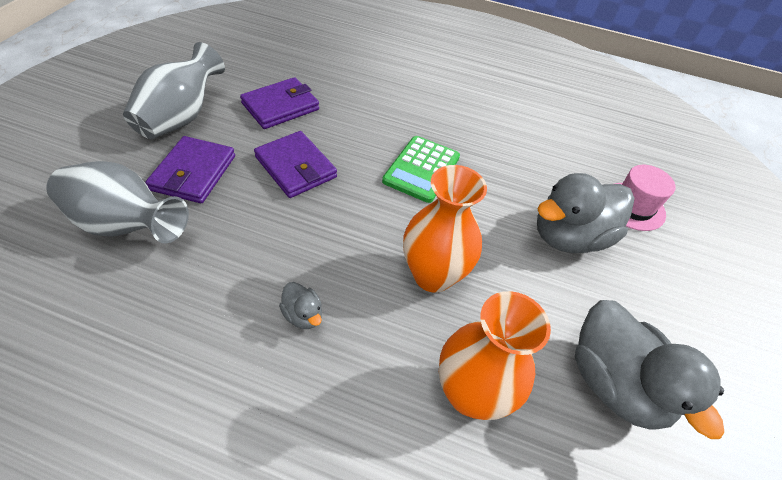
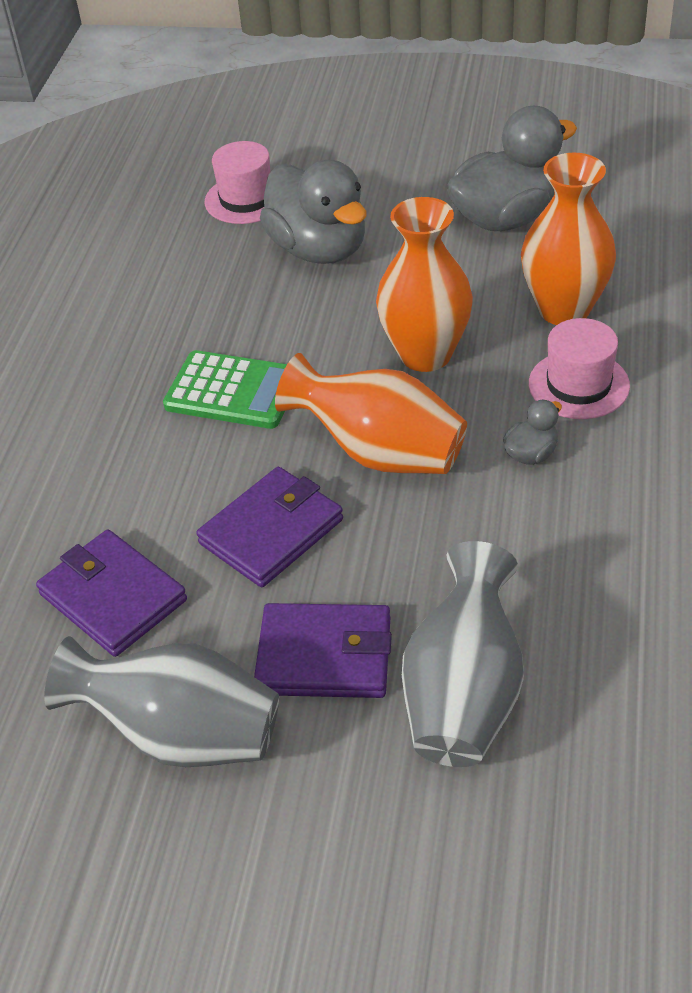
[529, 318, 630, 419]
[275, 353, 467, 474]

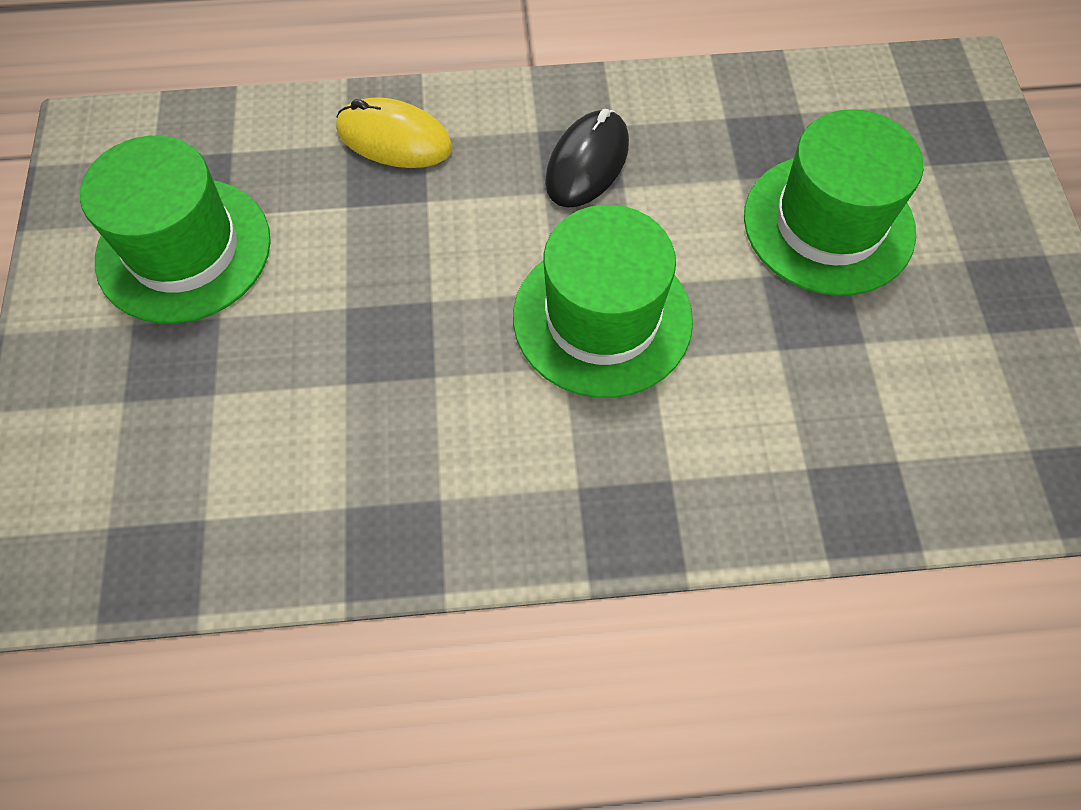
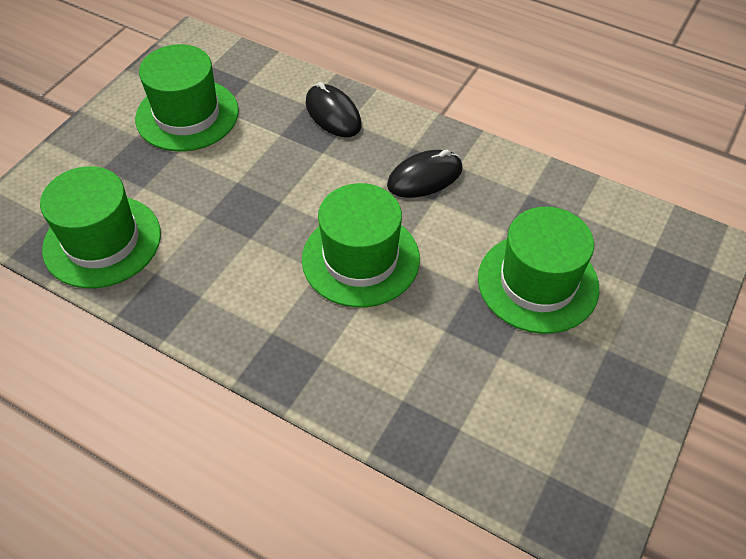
[305, 82, 362, 137]
[40, 166, 161, 288]

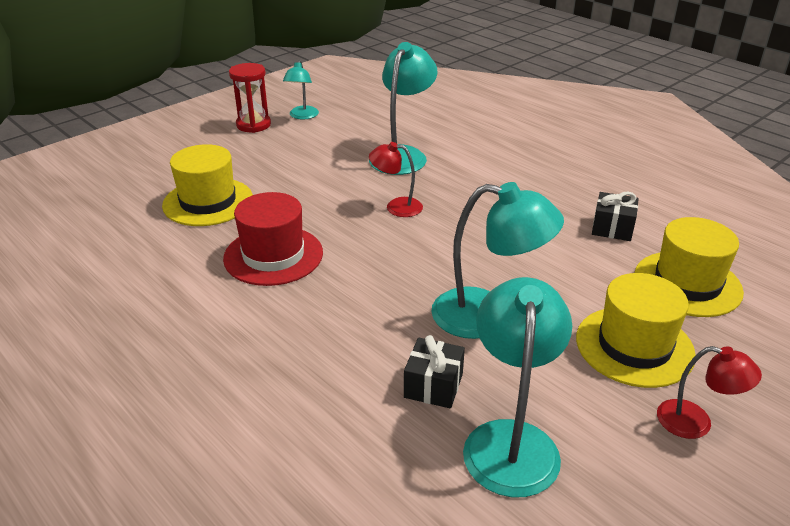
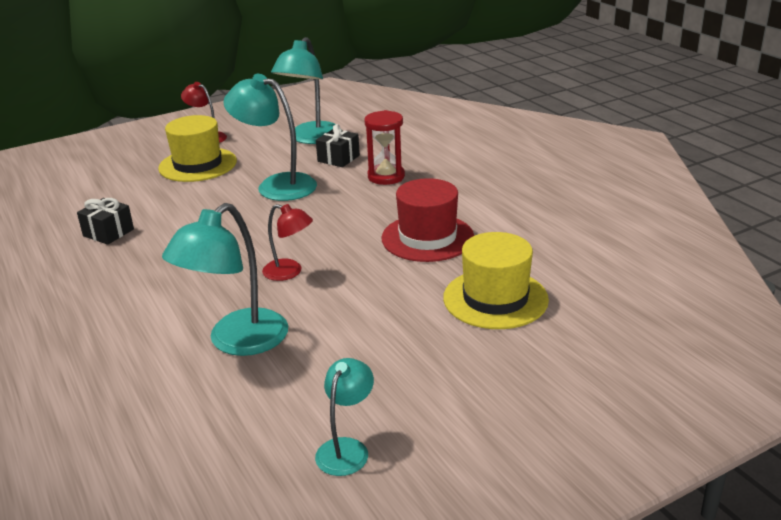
[364, 110, 405, 185]
[634, 217, 744, 317] (first image)

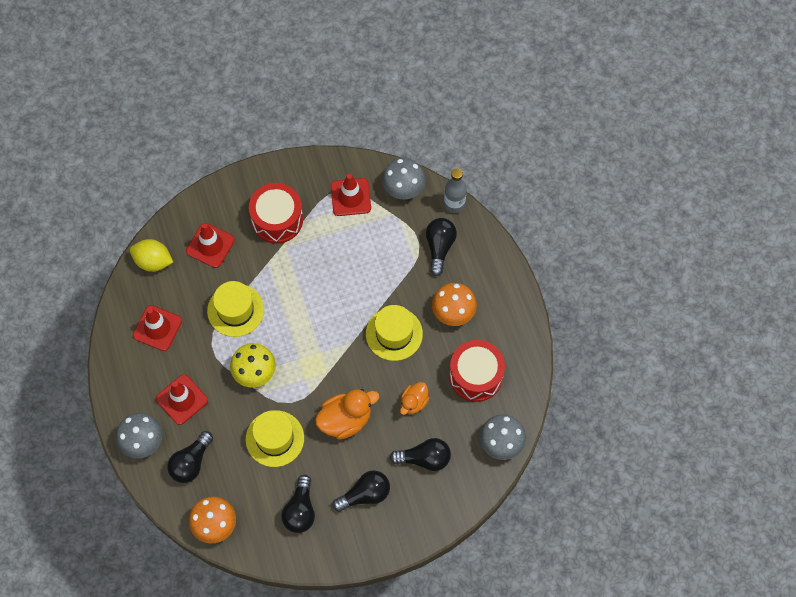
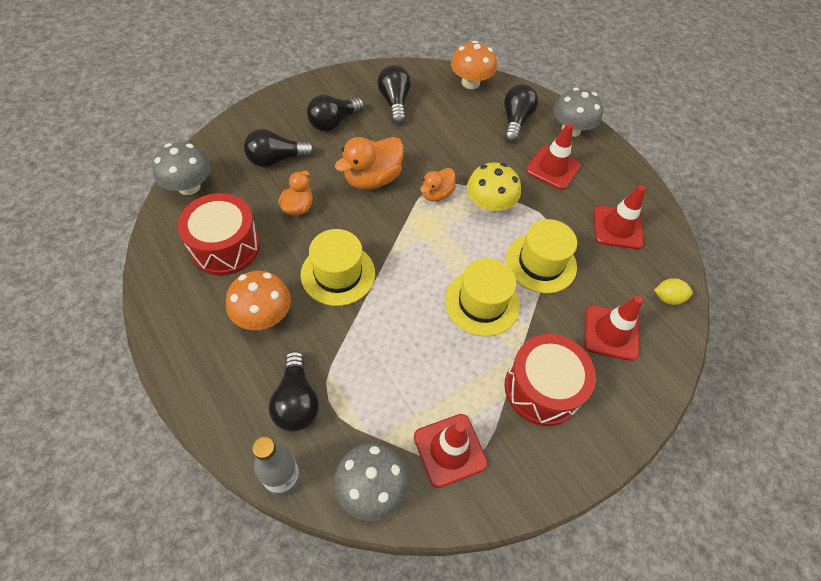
[654, 278, 693, 305]
[445, 258, 520, 336]
[420, 168, 456, 202]

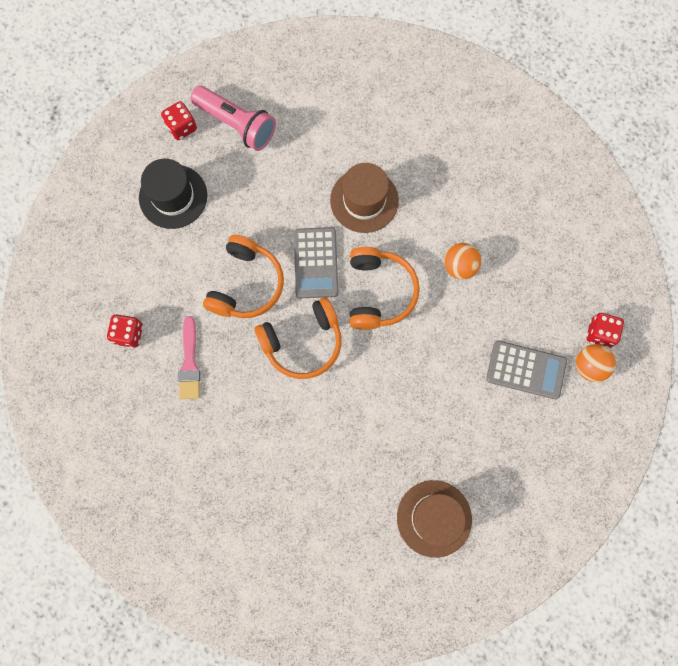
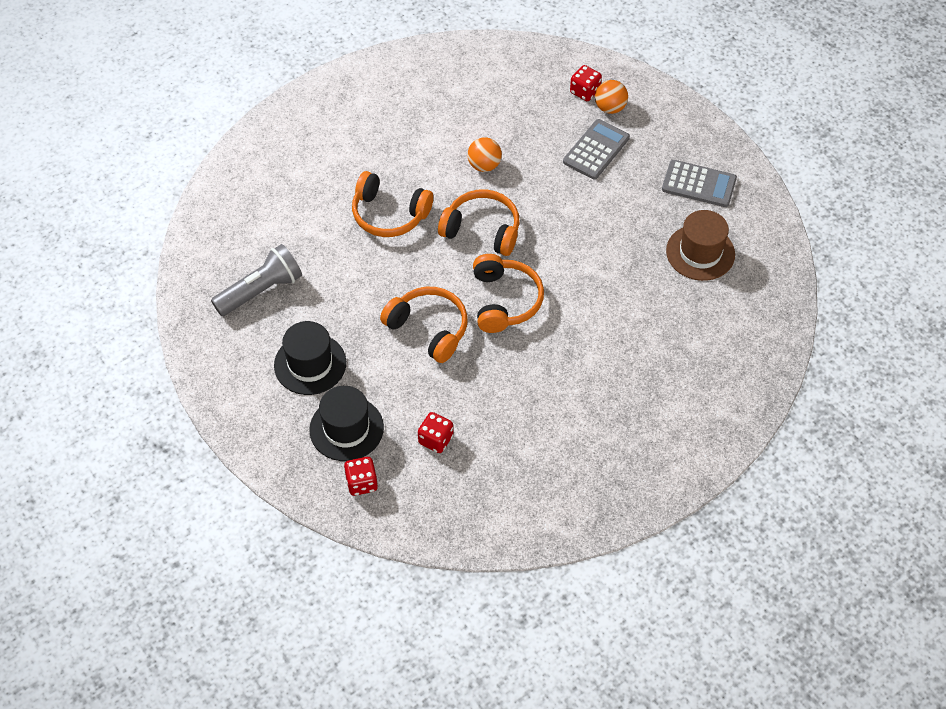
[211, 244, 302, 316]
[344, 457, 378, 496]
[352, 171, 433, 237]
[662, 160, 737, 207]
[178, 316, 200, 399] (first image)
[309, 386, 384, 461]

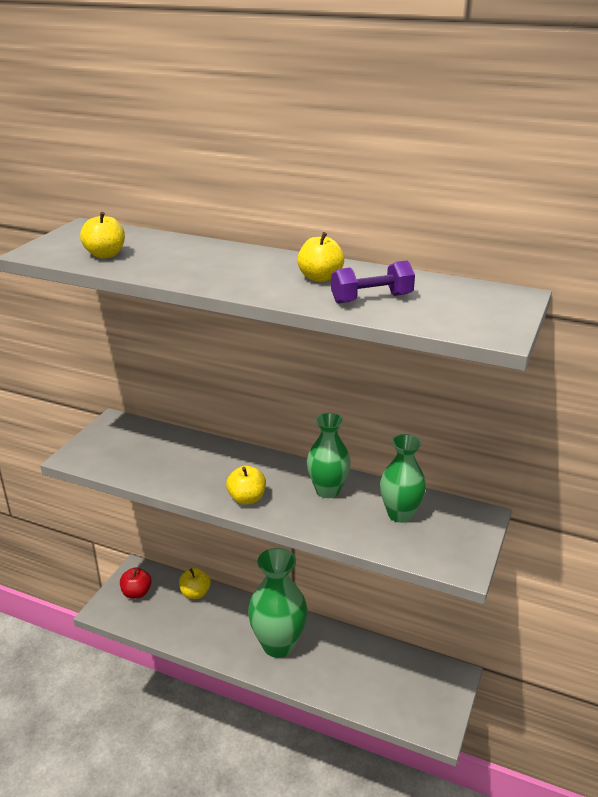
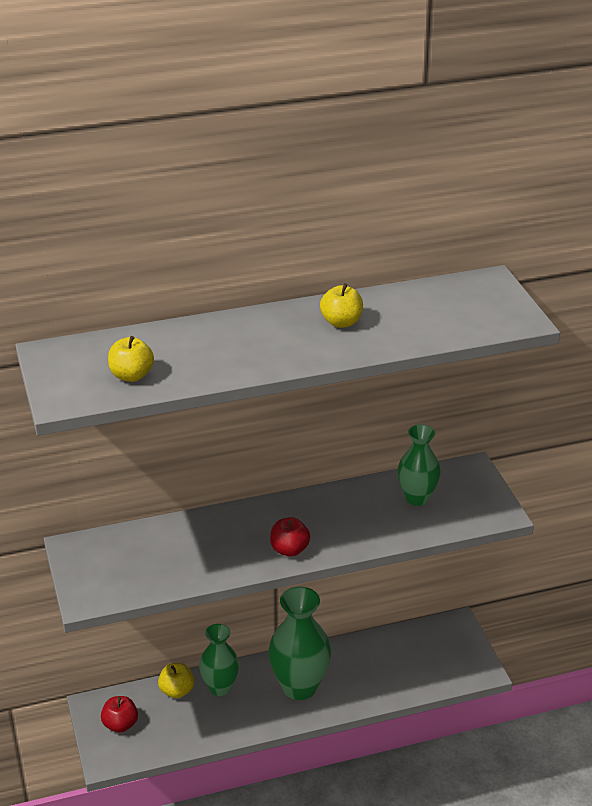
[331, 260, 415, 304] (first image)
[199, 624, 239, 696]
[270, 517, 310, 557]

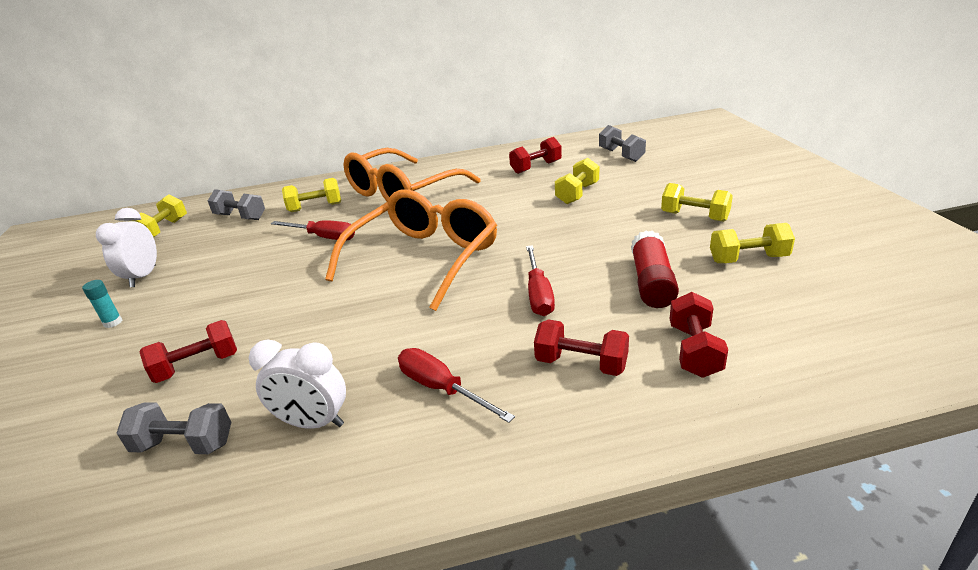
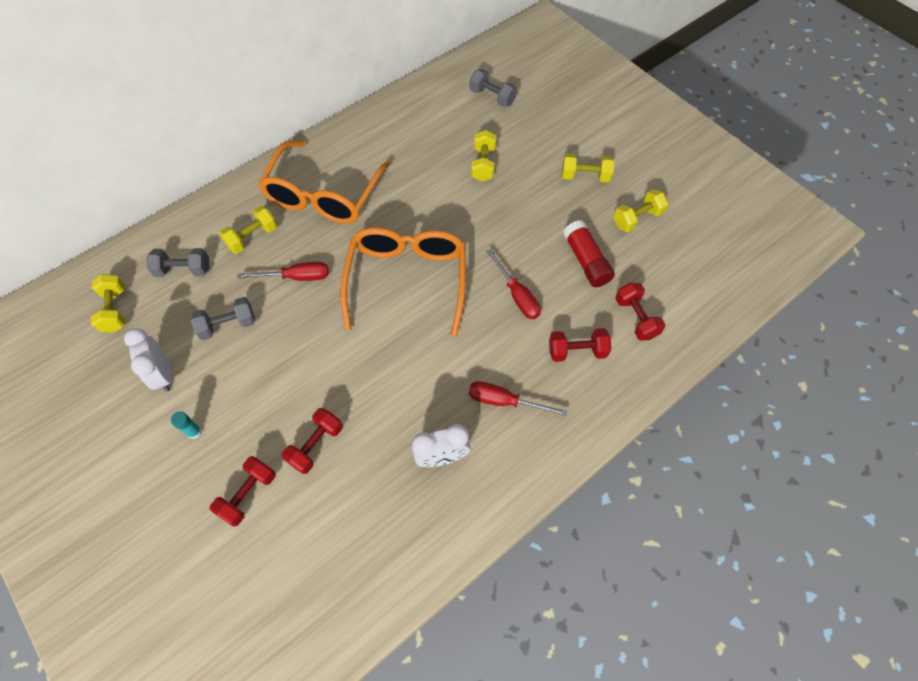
[210, 456, 276, 527]
[191, 297, 255, 340]

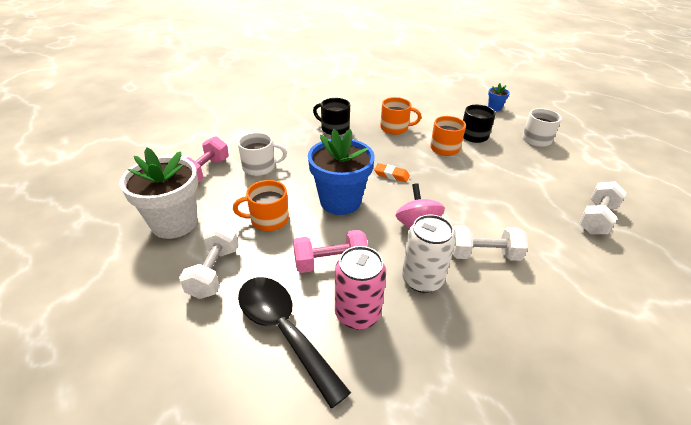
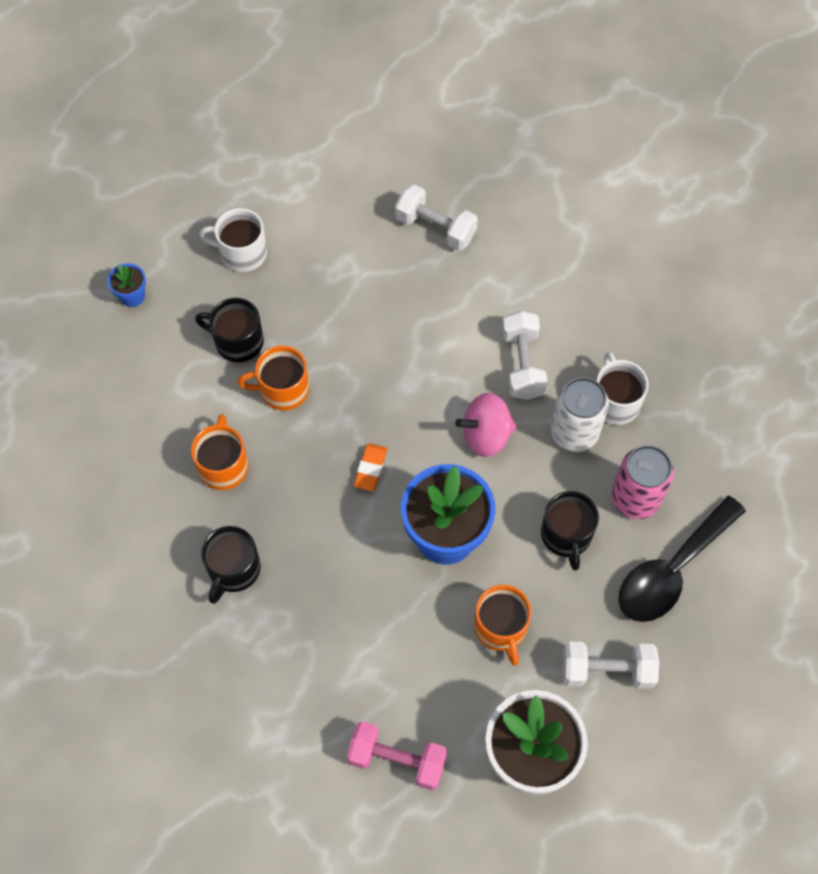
[596, 352, 649, 425]
[541, 491, 599, 571]

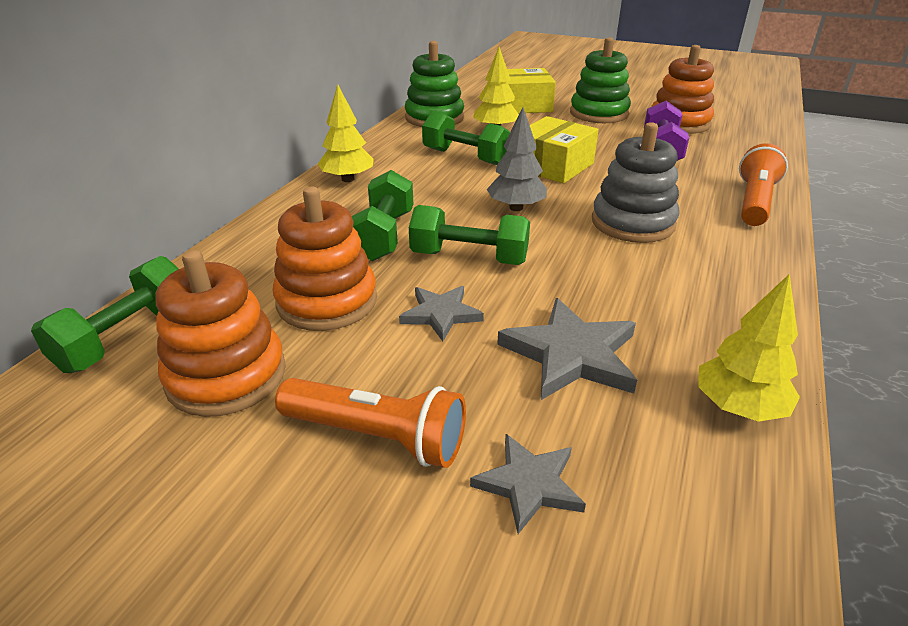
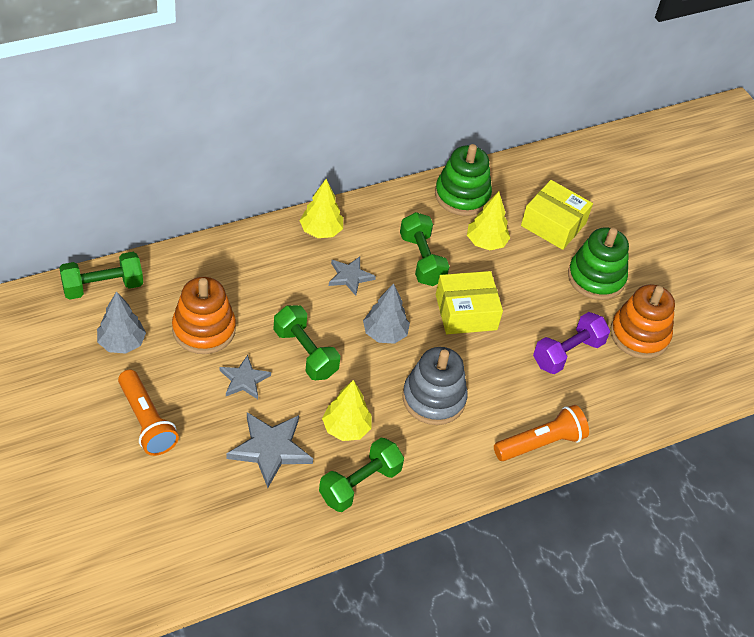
[319, 438, 404, 512]
[97, 291, 146, 354]
[322, 380, 372, 441]
[329, 257, 376, 296]

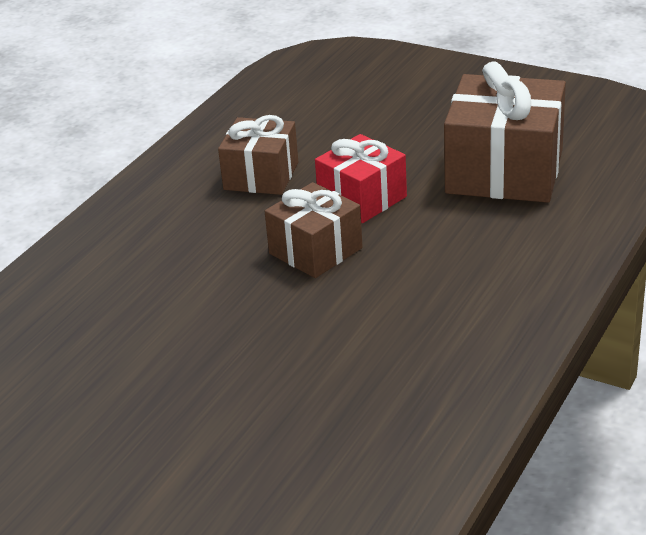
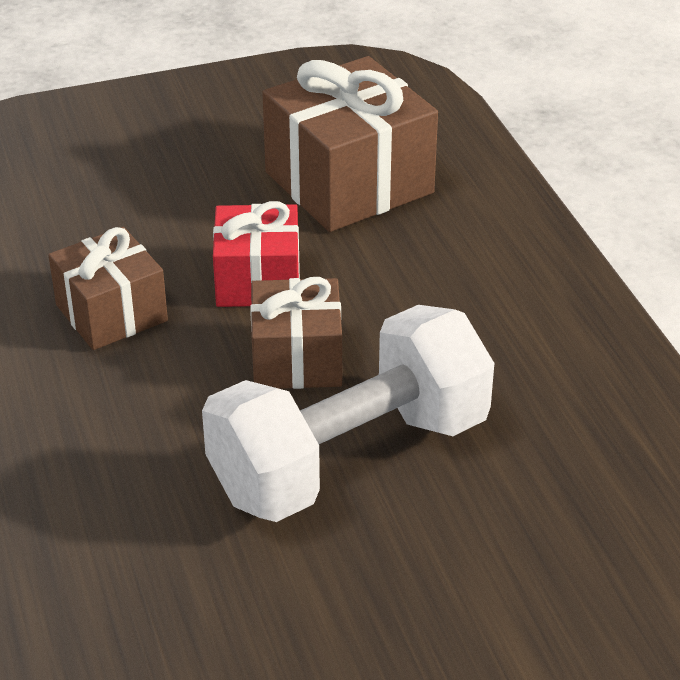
[202, 305, 494, 522]

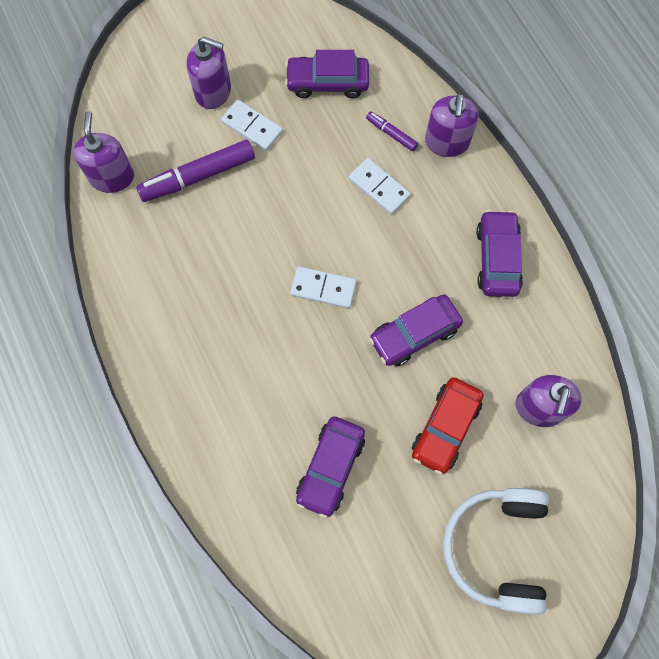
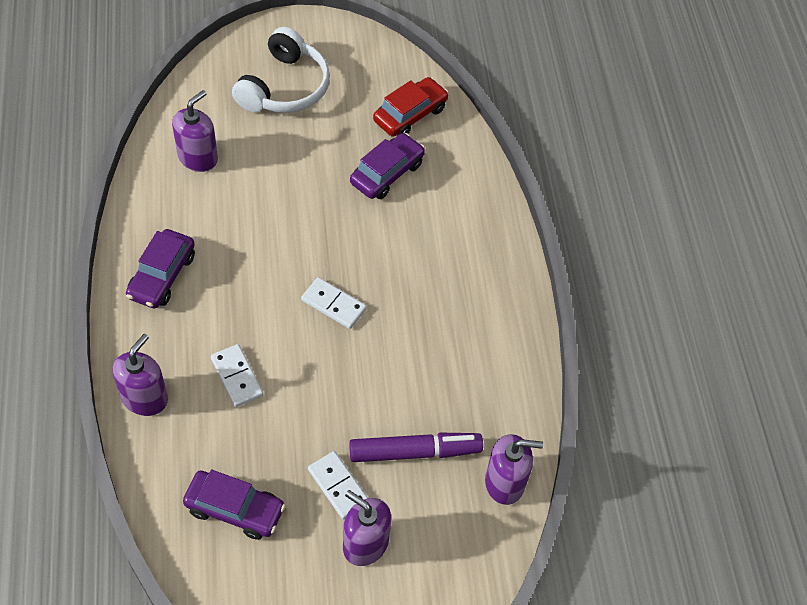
[485, 434, 543, 505]
[366, 111, 418, 151] (first image)
[369, 294, 463, 366] (first image)
[373, 77, 449, 137]

